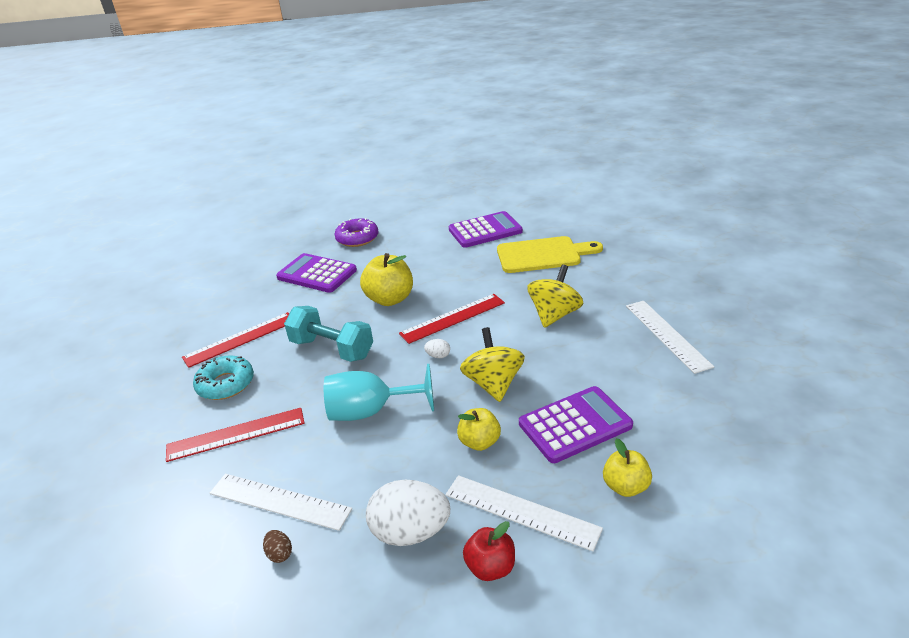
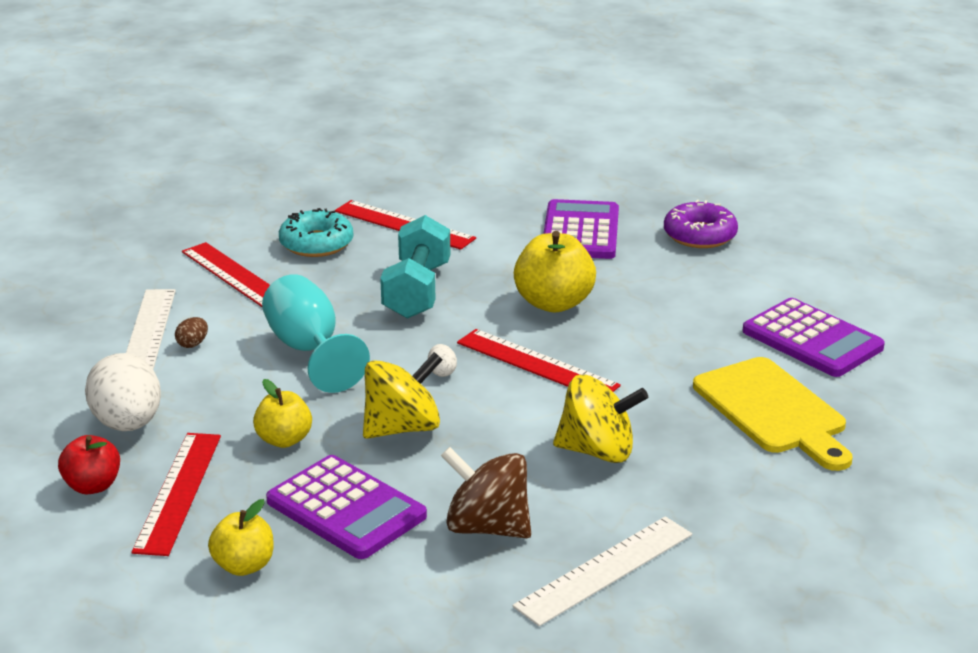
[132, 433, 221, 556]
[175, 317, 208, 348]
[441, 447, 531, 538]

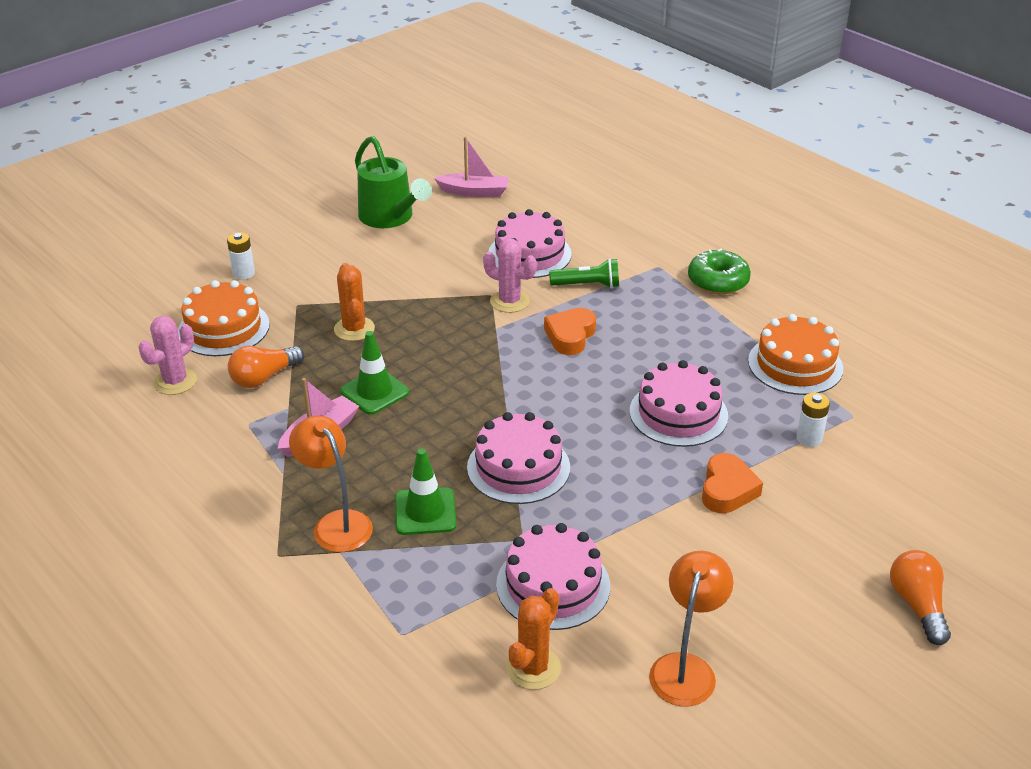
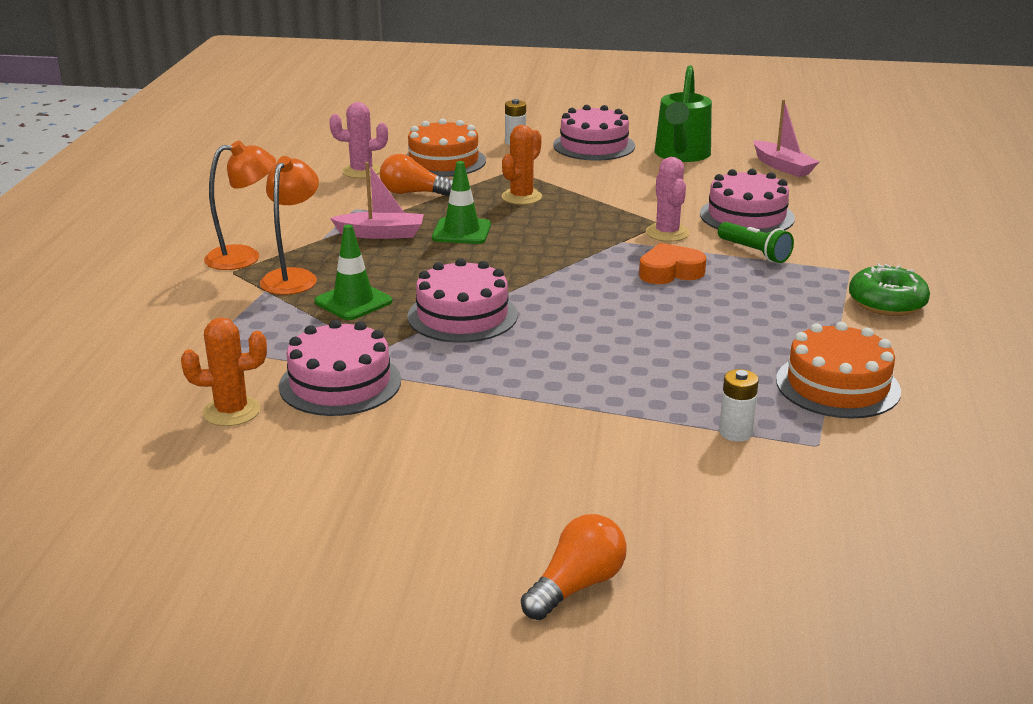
[553, 105, 635, 161]
[702, 453, 763, 513] (first image)
[204, 141, 276, 270]

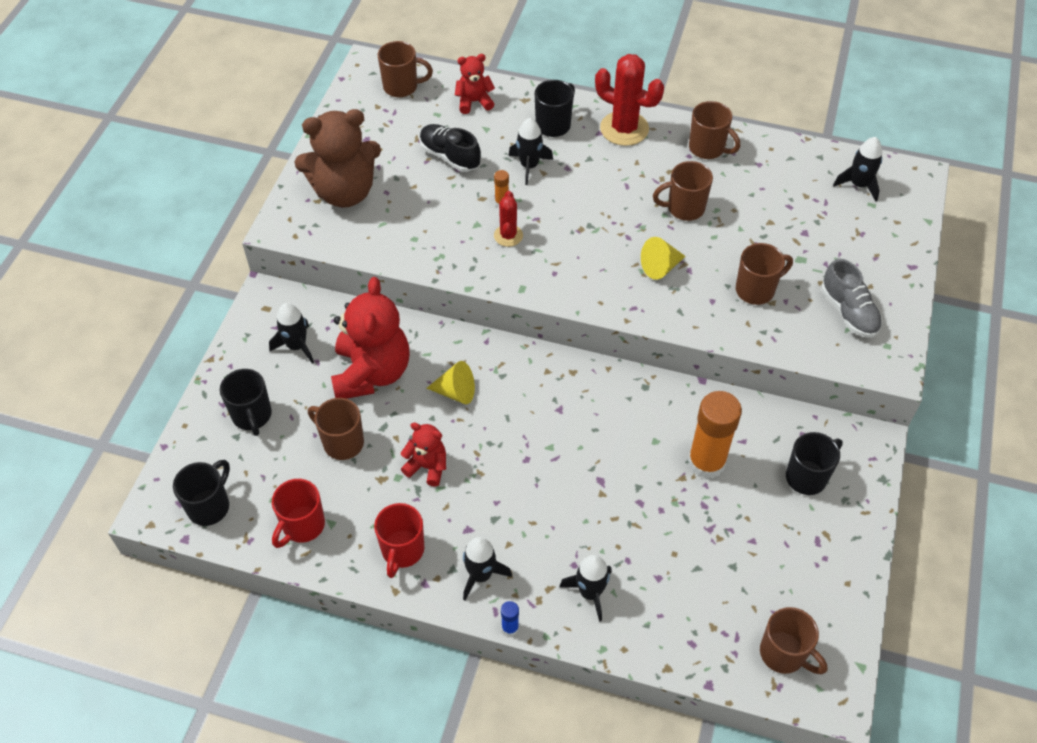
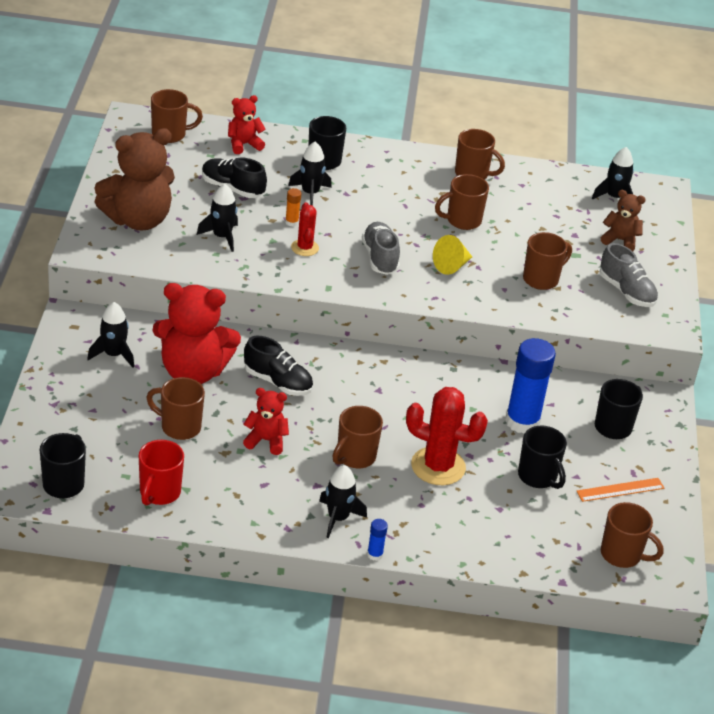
[406, 387, 488, 485]
[152, 283, 241, 384]
[244, 336, 313, 396]
[518, 426, 567, 489]
[505, 338, 556, 434]
[374, 503, 424, 578] (first image)
[197, 184, 238, 252]
[601, 190, 646, 251]
[362, 222, 400, 275]
[332, 406, 383, 468]
[577, 478, 664, 502]

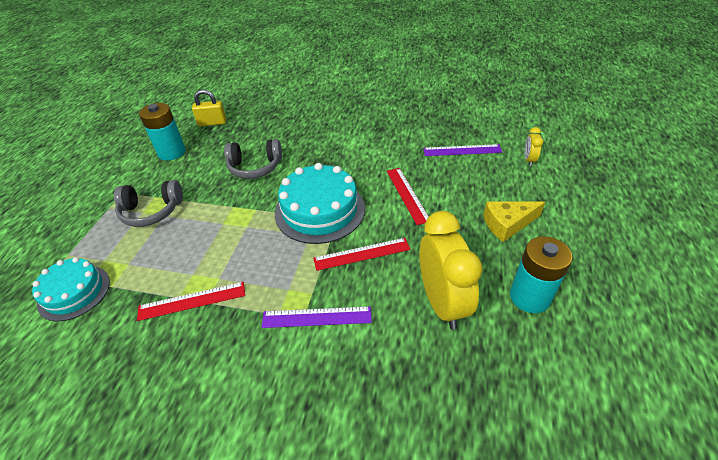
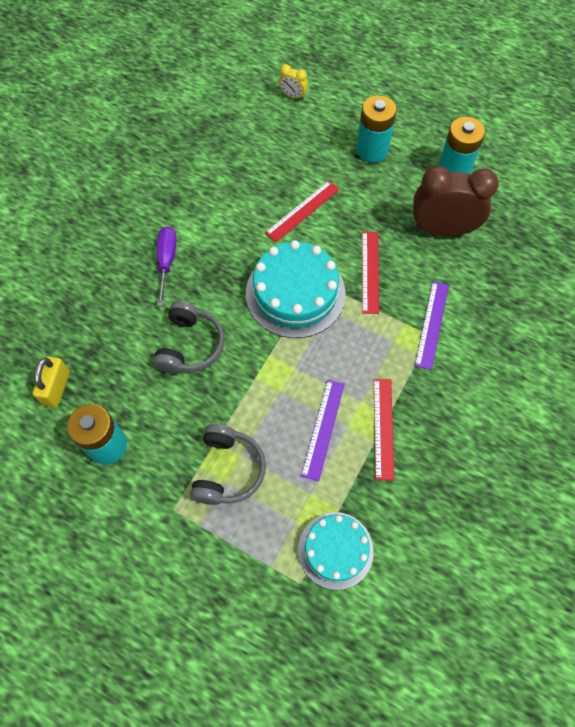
[301, 380, 345, 481]
[265, 181, 340, 242]
[356, 95, 397, 163]
[413, 166, 499, 236]
[157, 226, 177, 306]

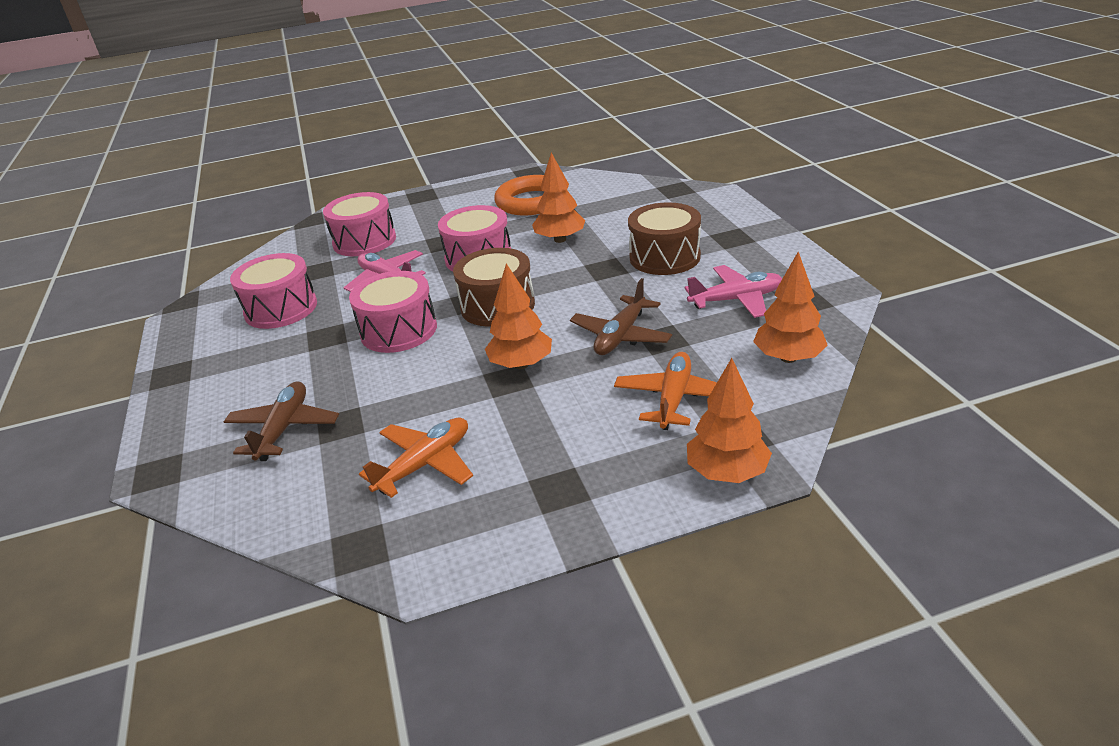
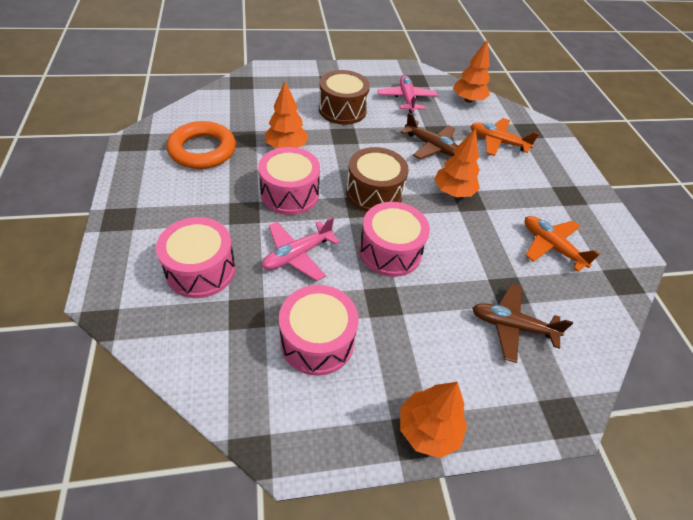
[400, 382, 467, 458]

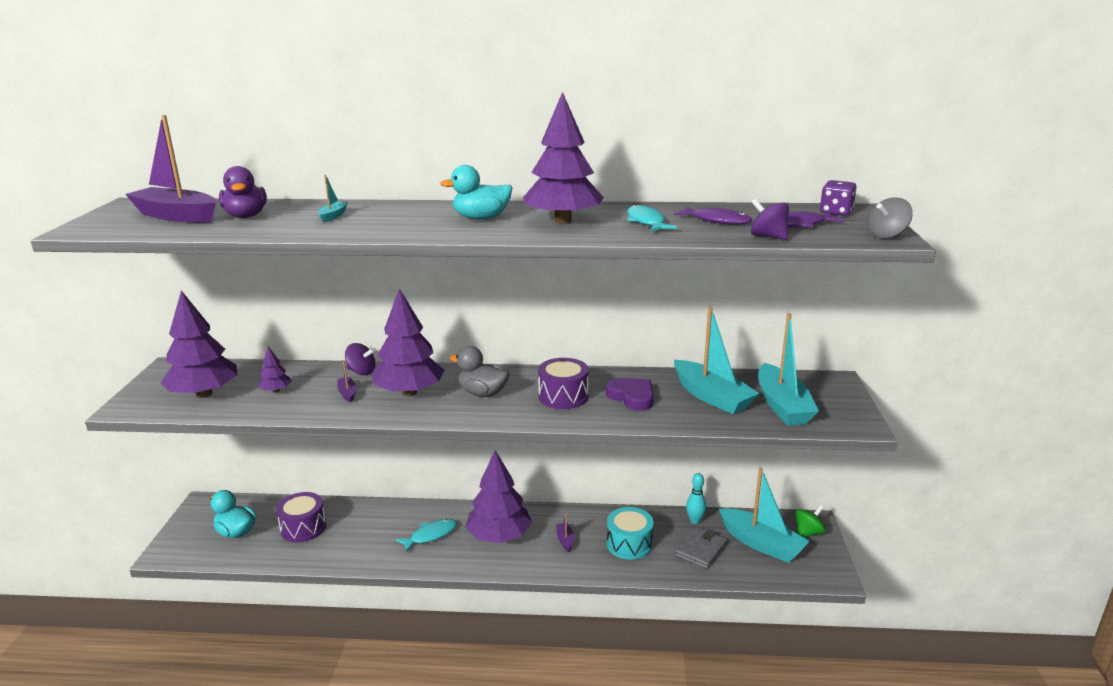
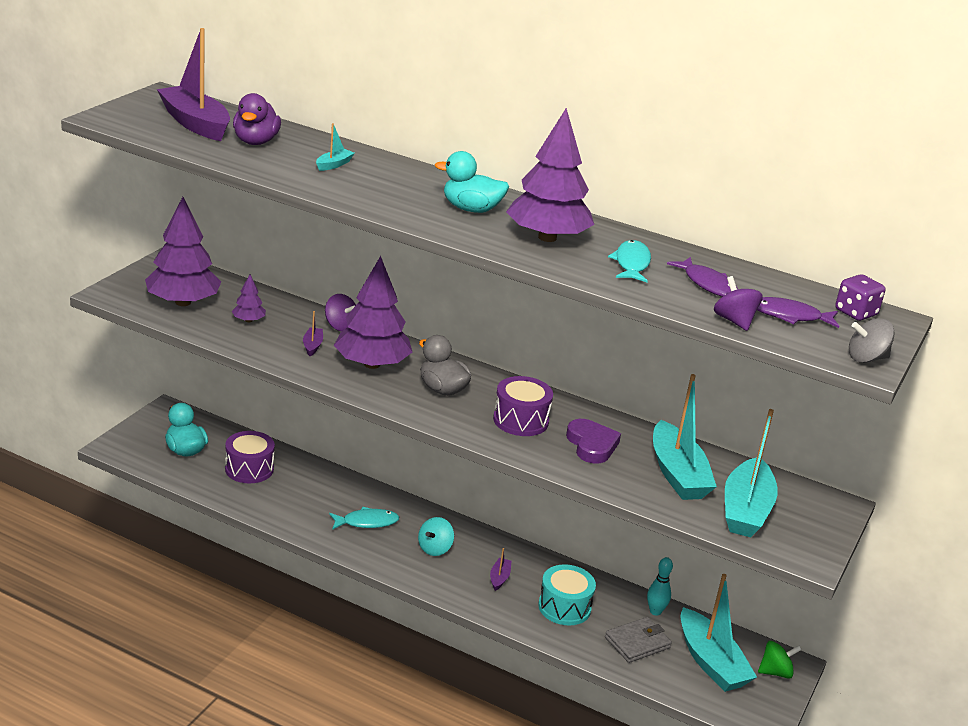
[418, 517, 454, 556]

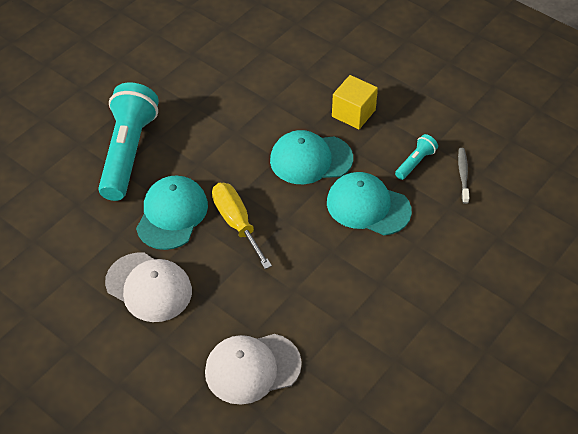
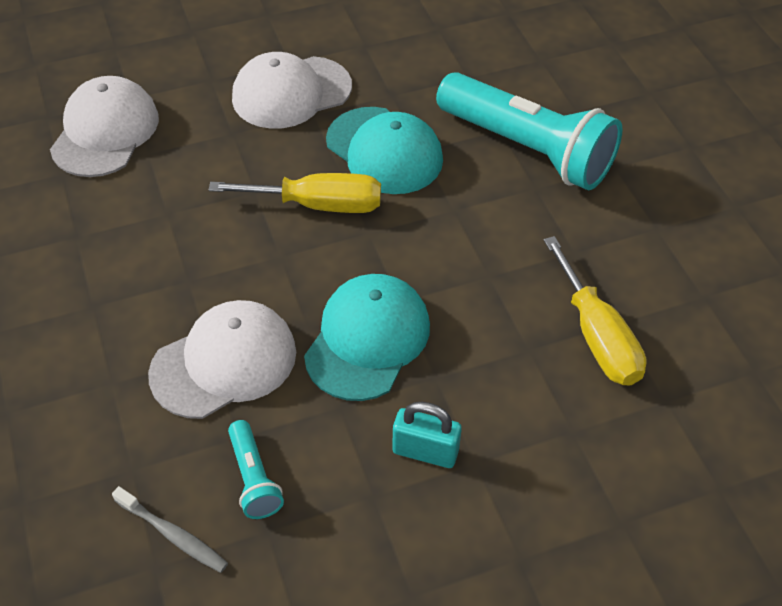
[392, 402, 462, 468]
[148, 300, 296, 419]
[544, 236, 646, 385]

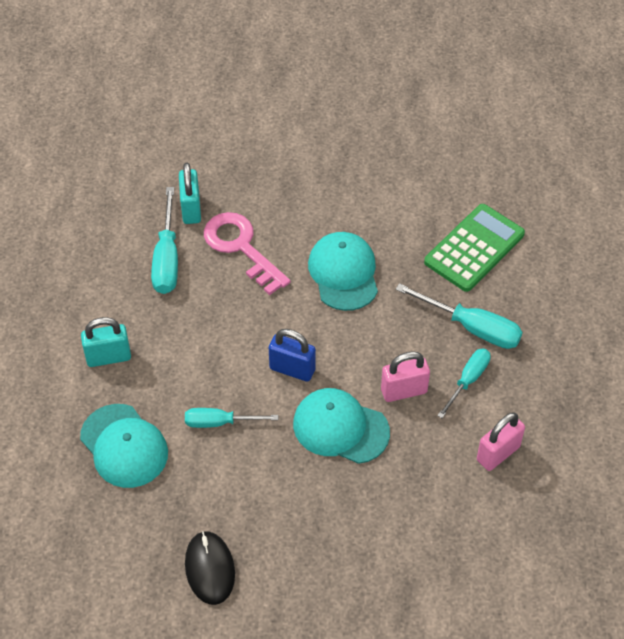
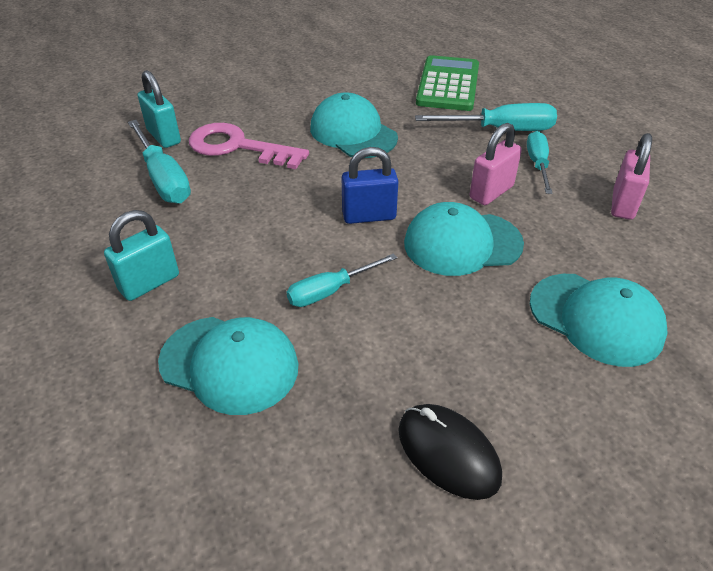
[530, 274, 668, 367]

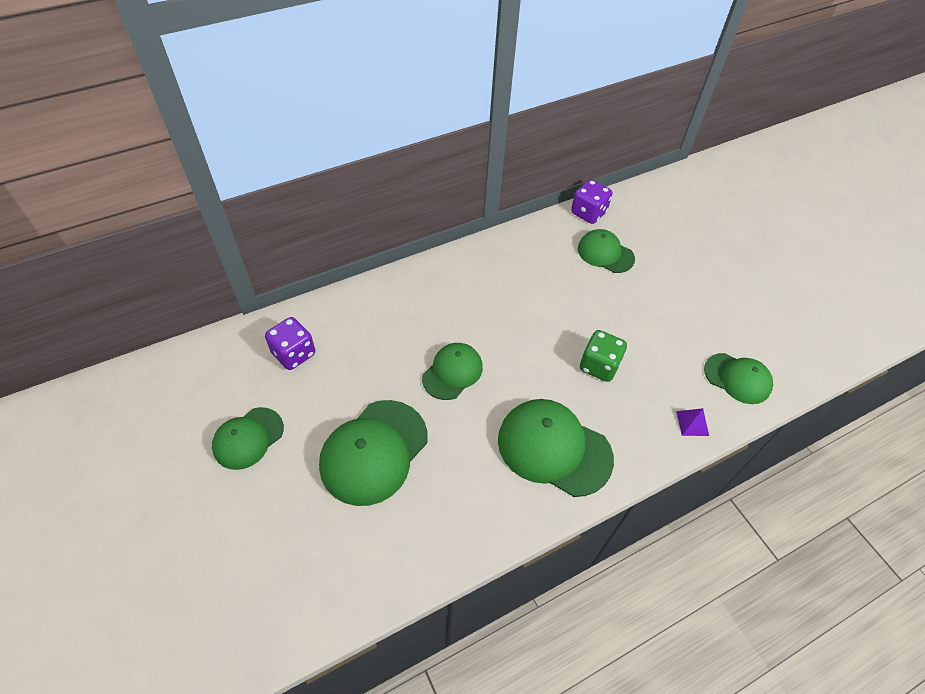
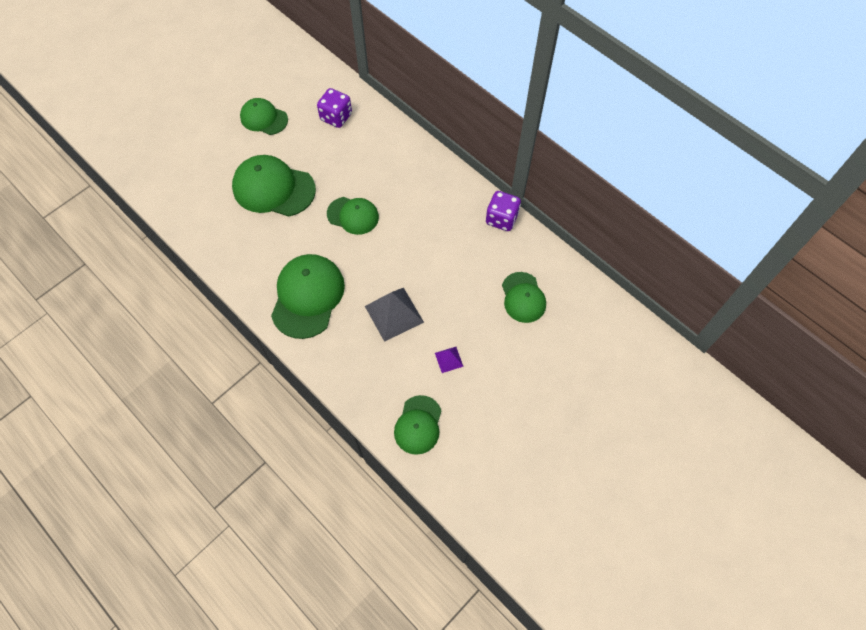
[486, 191, 521, 231]
[502, 272, 546, 323]
[365, 288, 424, 342]
[435, 347, 464, 373]

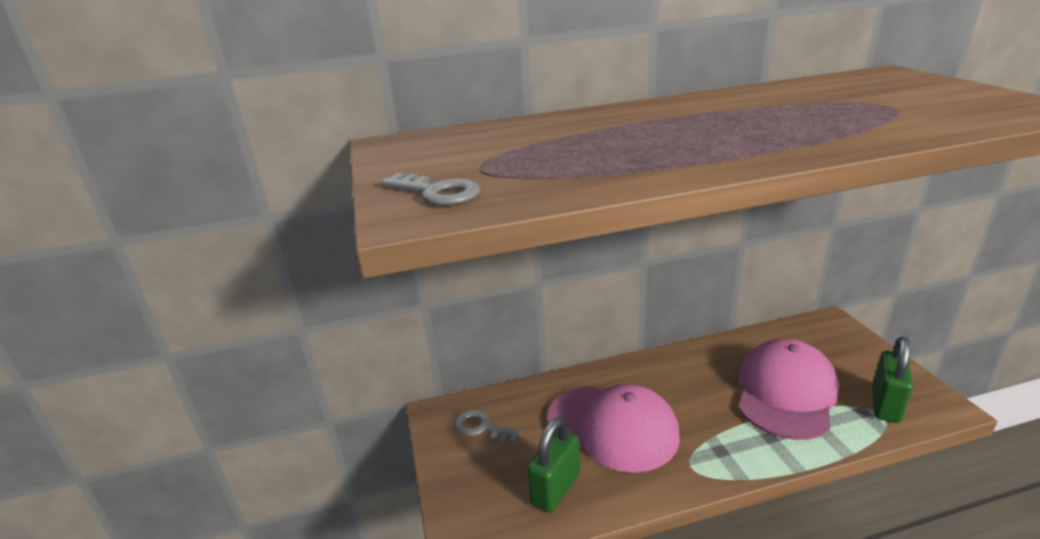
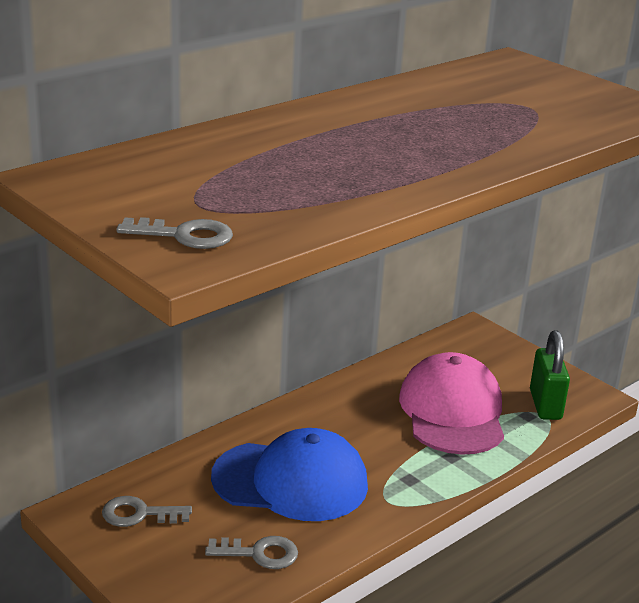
[211, 428, 368, 521]
[205, 536, 298, 569]

